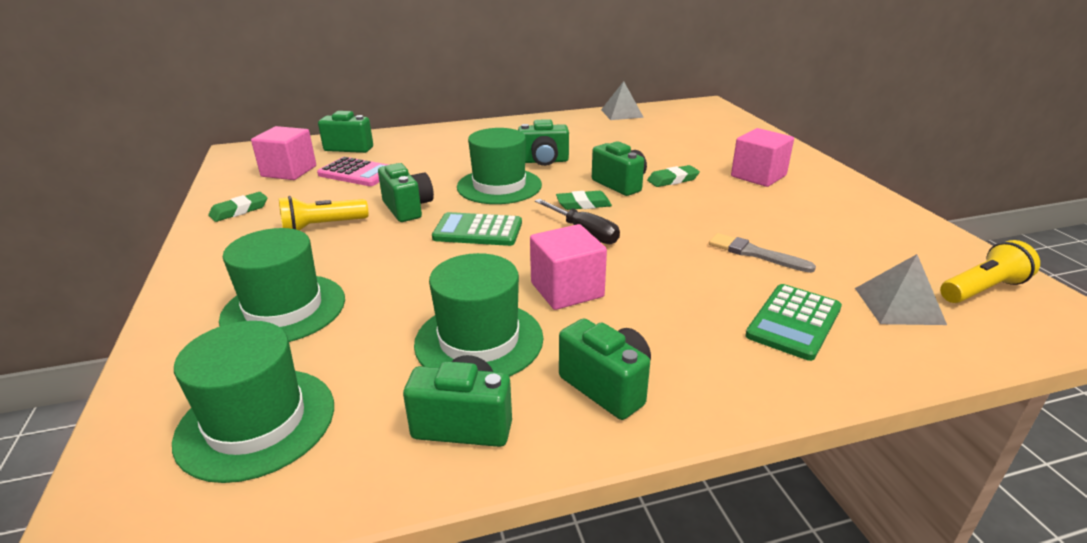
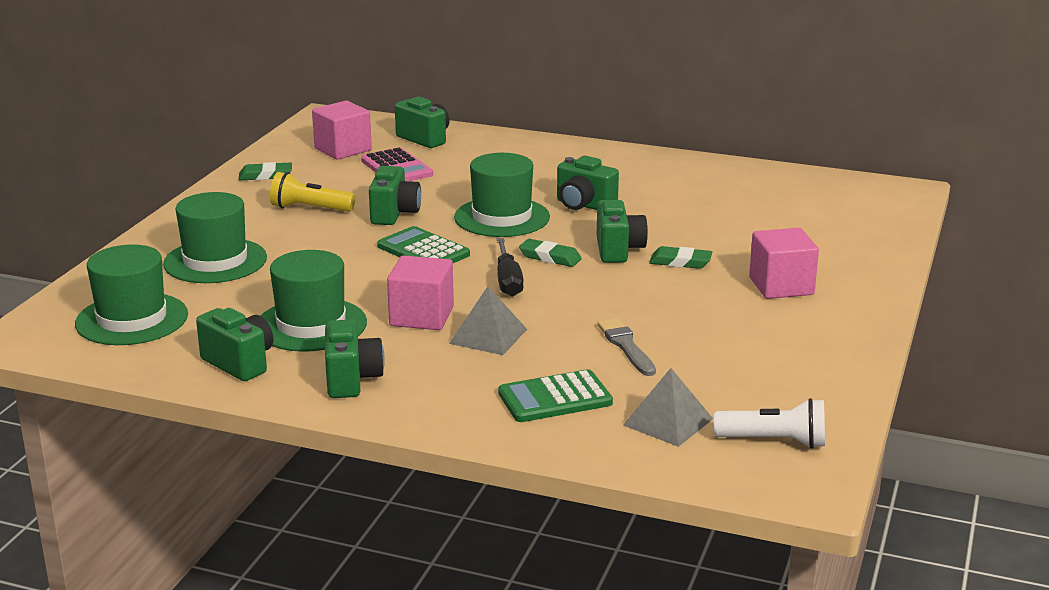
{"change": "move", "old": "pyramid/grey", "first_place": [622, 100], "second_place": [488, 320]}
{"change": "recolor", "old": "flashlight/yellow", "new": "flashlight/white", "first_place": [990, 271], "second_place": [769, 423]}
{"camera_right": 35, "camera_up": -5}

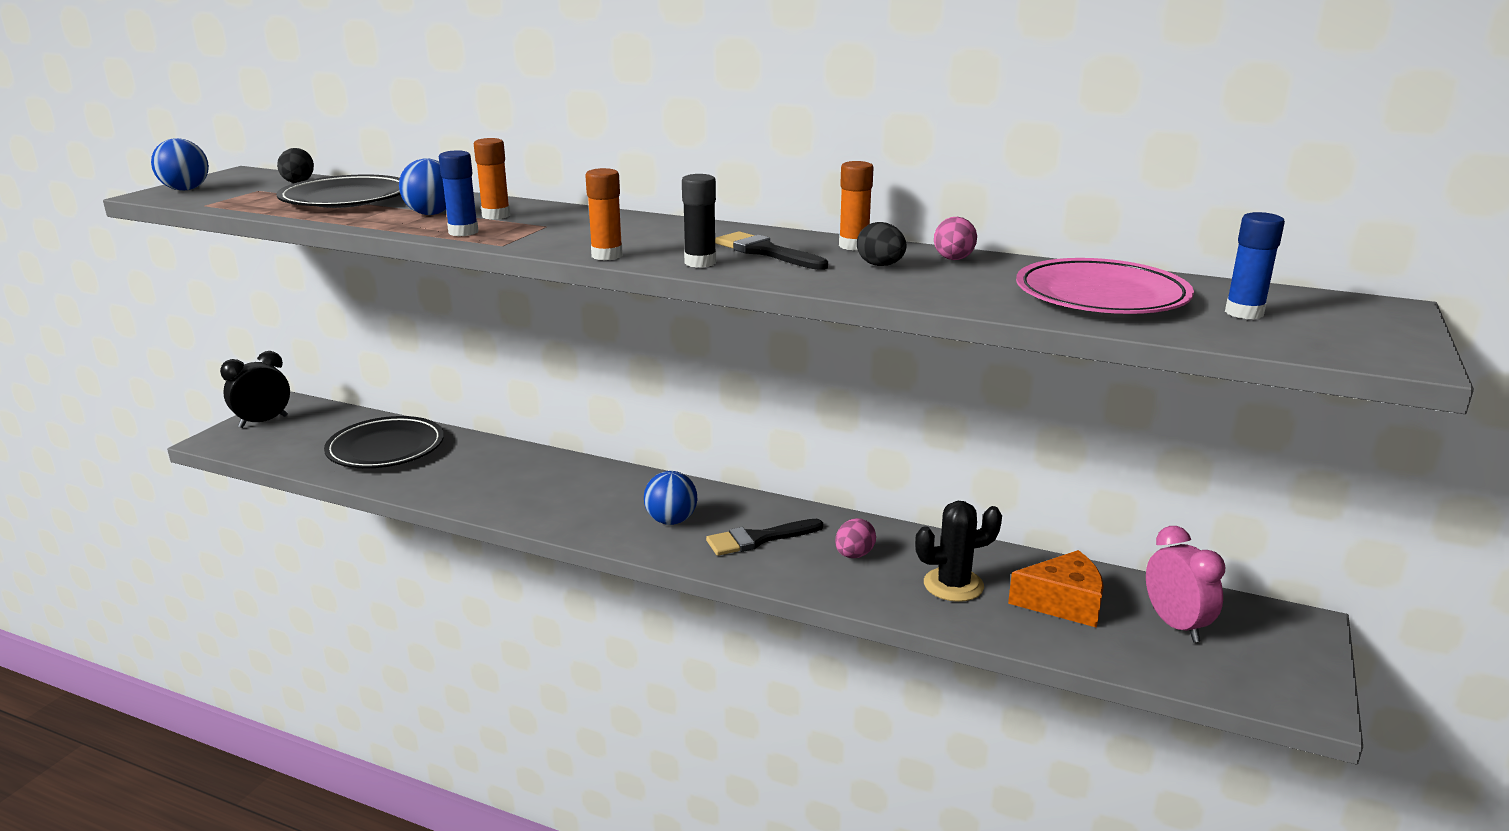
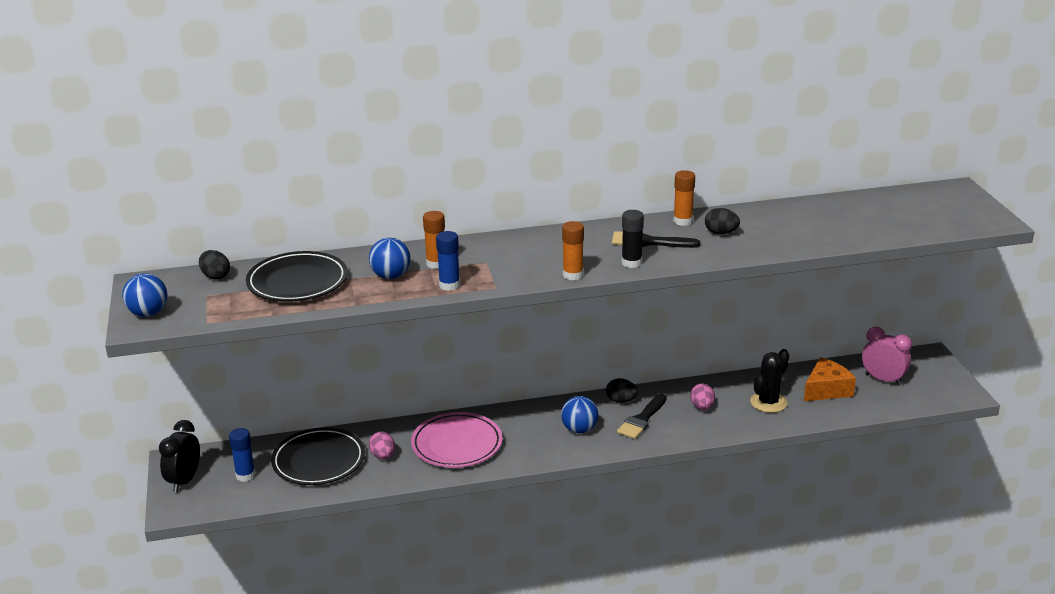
{"change": "move", "old": "egg/pink", "first_place": [955, 238], "second_place": [382, 445]}
{"change": "move", "old": "plate/pink", "first_place": [1105, 286], "second_place": [457, 440]}
{"change": "move", "old": "glue stick/blue", "first_place": [1255, 265], "second_place": [242, 455]}
{"change": "insert", "new": "egg/black", "second_place": [622, 390]}
{"camera_right": -35, "camera_up": 5}

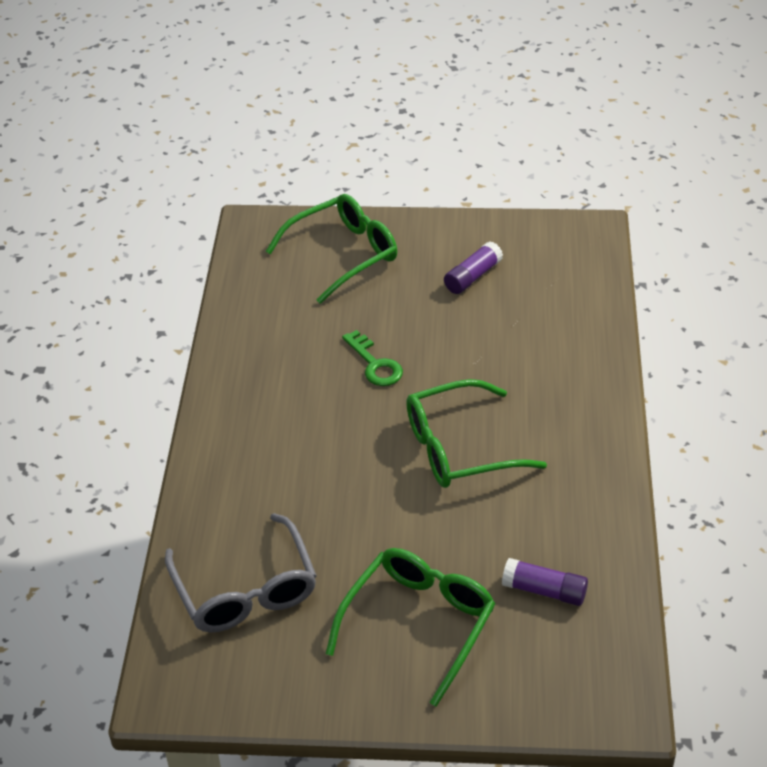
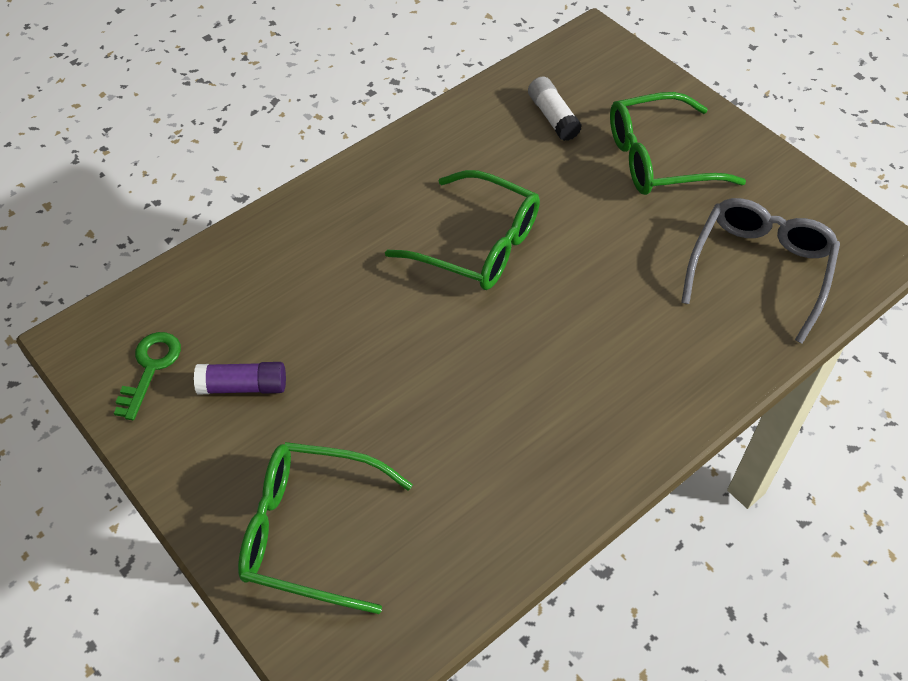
{"change": "move", "old": "key/green", "first_place": [372, 358], "second_place": [147, 376]}
{"change": "recolor", "old": "glue stick/purple", "new": "glue stick/white", "first_place": [545, 582], "second_place": [555, 108]}
{"camera_right": -135, "camera_up": 10}

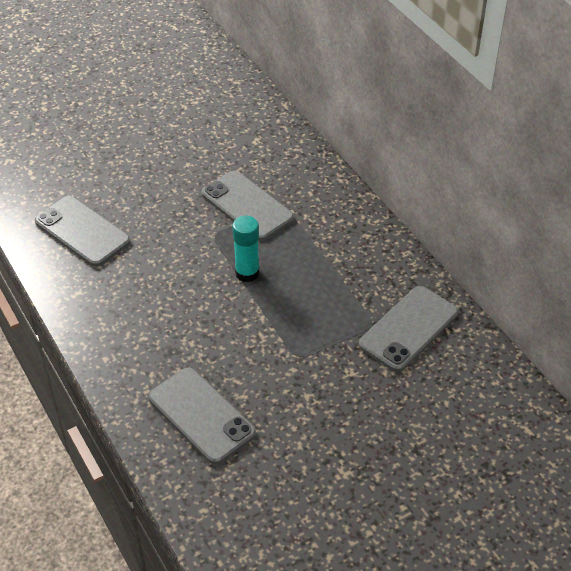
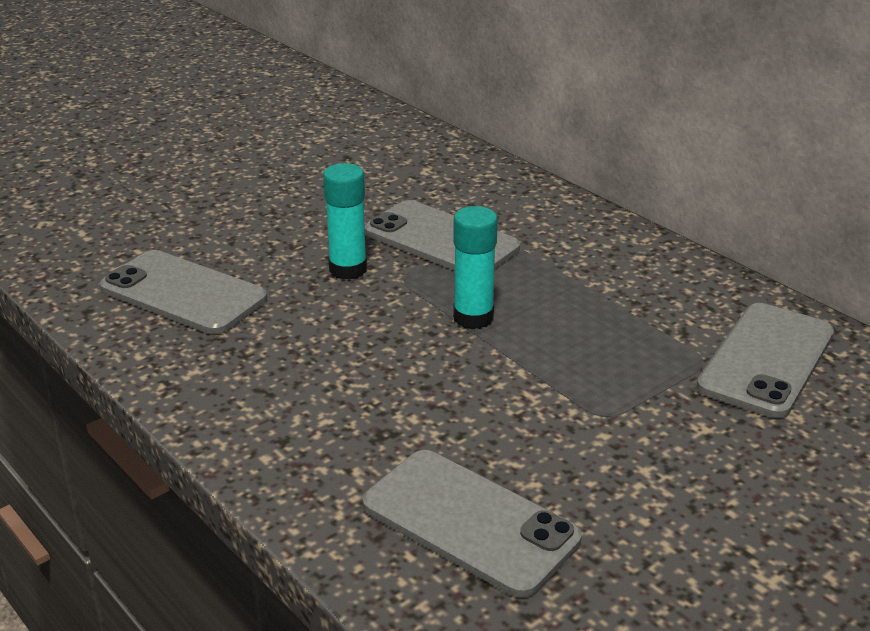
{"change": "insert", "new": "glue stick/turquoise", "second_place": [345, 221]}
{"camera_right": -10, "camera_up": -15}

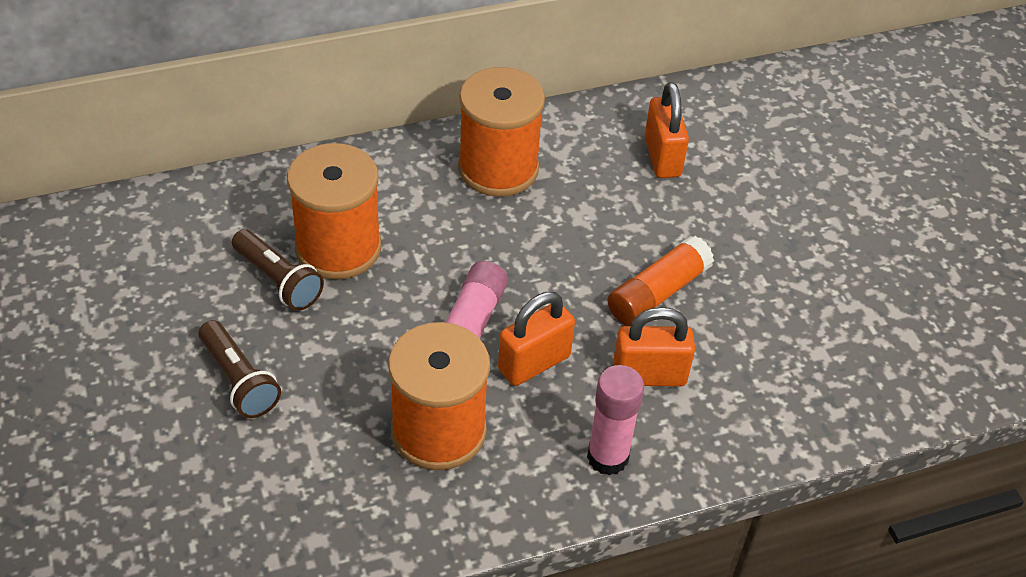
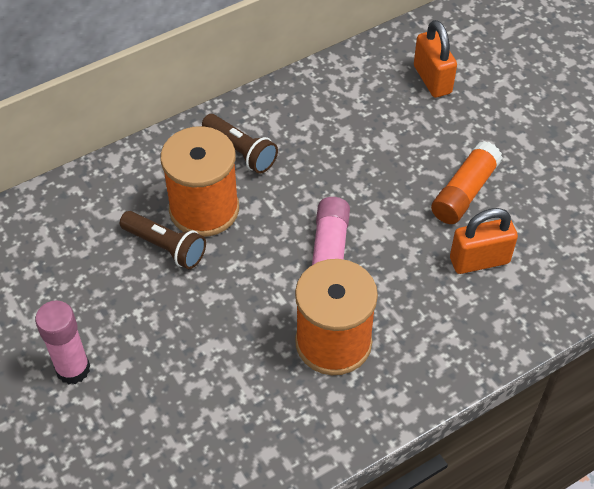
{"change": "move", "old": "flashlight/brown", "first_place": [240, 369], "second_place": [240, 143]}
{"change": "delete", "old": "spool/orange", "first_place": [501, 132]}
{"change": "delete", "old": "padlock/orange", "first_place": [536, 339]}
{"change": "move", "old": "glue stick/pink", "first_place": [615, 420], "second_place": [62, 342]}
{"camera_right": -10, "camera_up": 5}

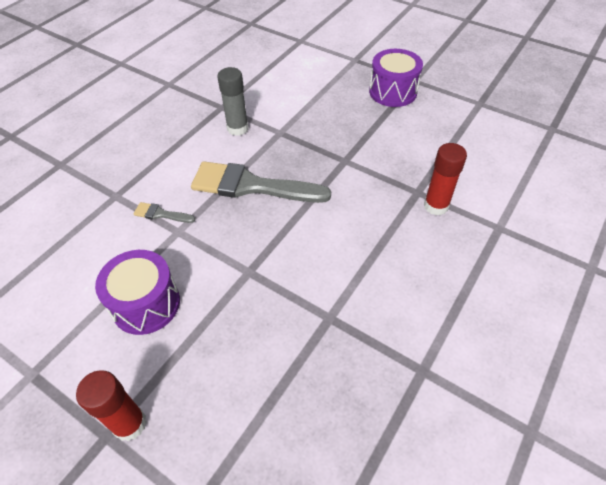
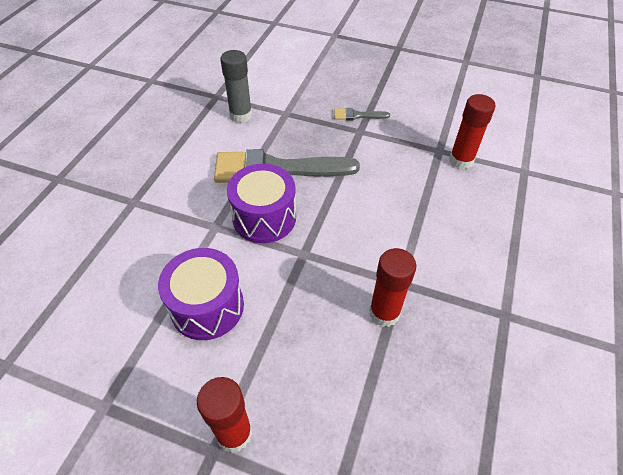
{"change": "move", "old": "brush/grey", "first_place": [164, 212], "second_place": [362, 114]}
{"change": "move", "old": "drum/purple", "first_place": [396, 78], "second_place": [261, 203]}
{"change": "insert", "new": "glue stick/red", "second_place": [392, 287]}
{"camera_right": -15, "camera_up": 0}

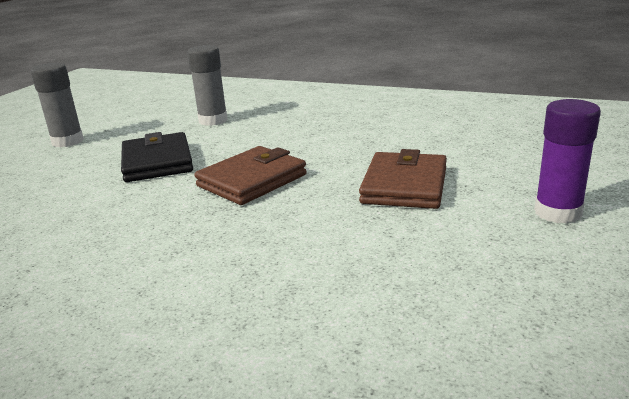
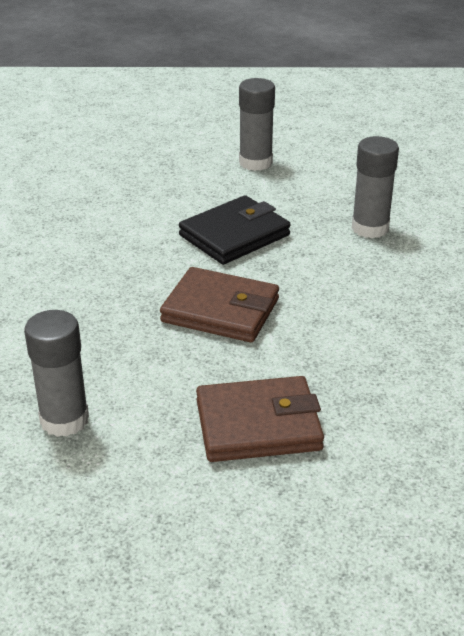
{"change": "delete", "old": "glue stick/purple", "first_place": [567, 161]}
{"change": "insert", "new": "glue stick/grey", "second_place": [56, 373]}
{"camera_right": 65, "camera_up": 10}

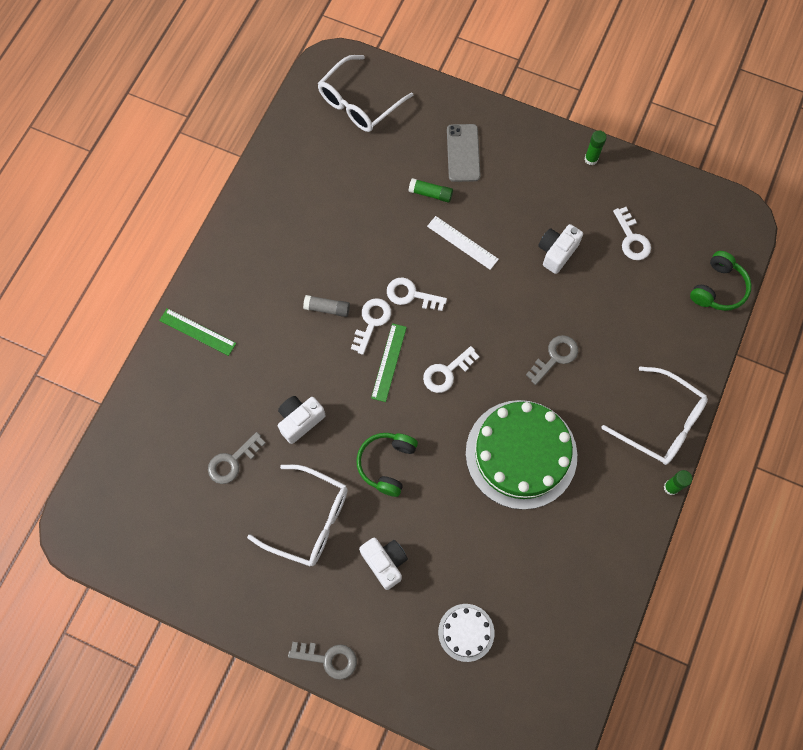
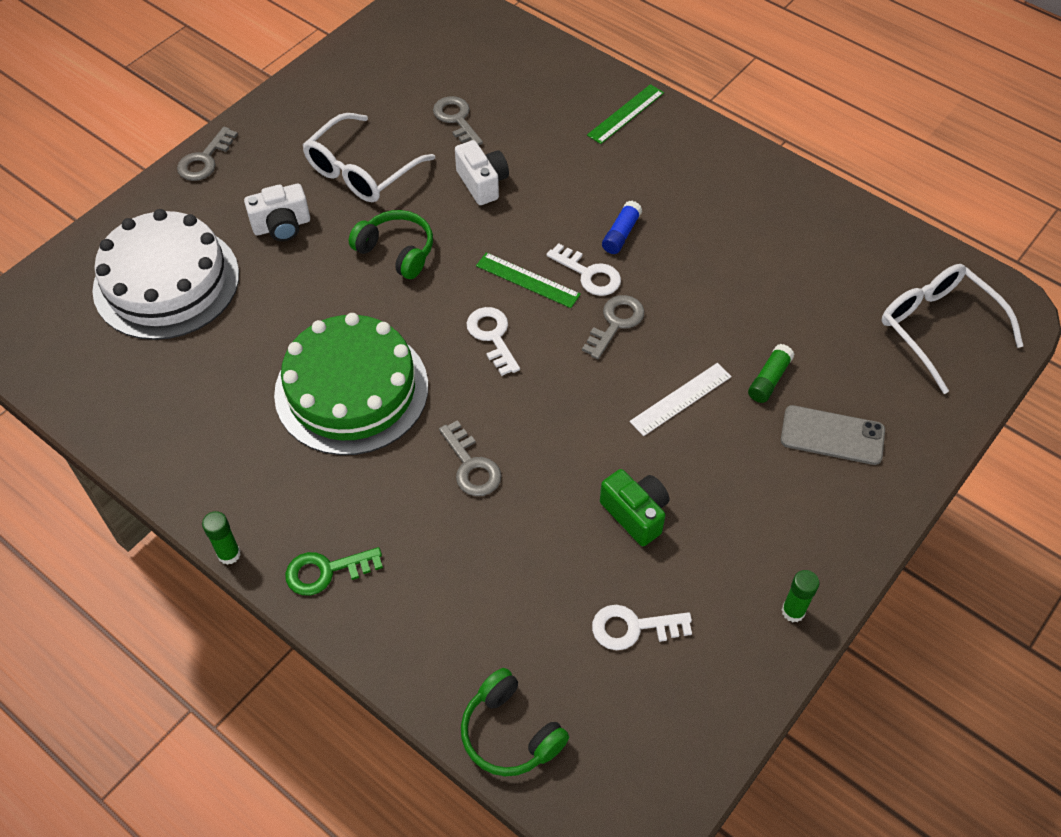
{"change": "recolor", "old": "glue stick/grey", "new": "glue stick/blue", "first_place": [326, 306], "second_place": [622, 227]}
{"change": "recolor", "old": "key/white", "new": "key/grey", "first_place": [417, 294], "second_place": [613, 327]}
{"change": "resize", "old": "cake/white", "first_place": [466, 633], "second_place": [165, 274], "factor": 2.1}
{"change": "recolor", "old": "camera/white", "new": "camera/green", "first_place": [560, 249], "second_place": [634, 507]}
{"change": "replace", "old": "glasses/white", "new": "key/green", "first_place": [654, 416], "second_place": [334, 571]}
{"camera_right": 105, "camera_up": -15}

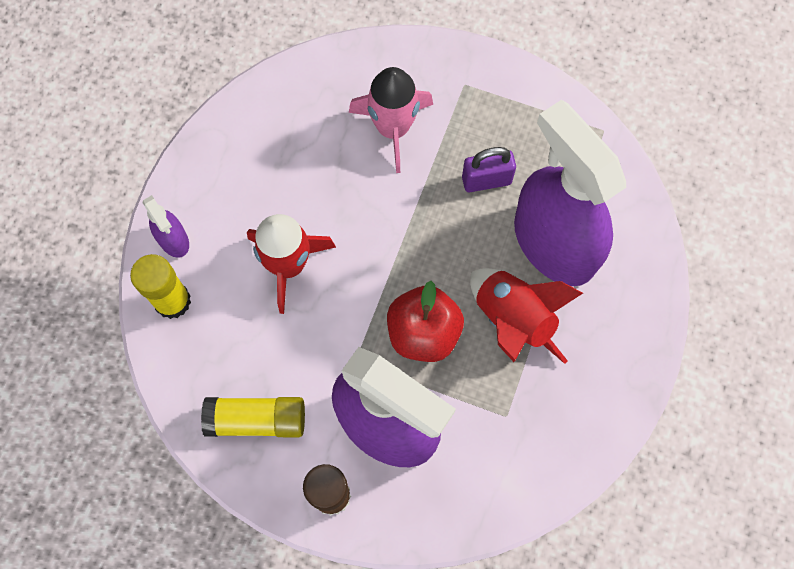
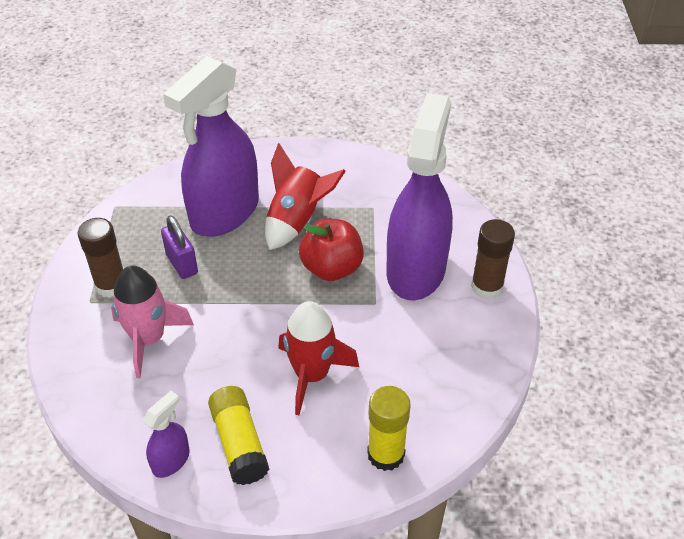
{"change": "move", "old": "spray bottle/purple", "first_place": [166, 226], "second_place": [166, 434]}
{"change": "move", "old": "glue stick/yellow", "first_place": [253, 417], "second_place": [238, 435]}
{"change": "insert", "new": "glue stick/brown", "second_place": [100, 258]}
{"camera_right": -110, "camera_up": -25}

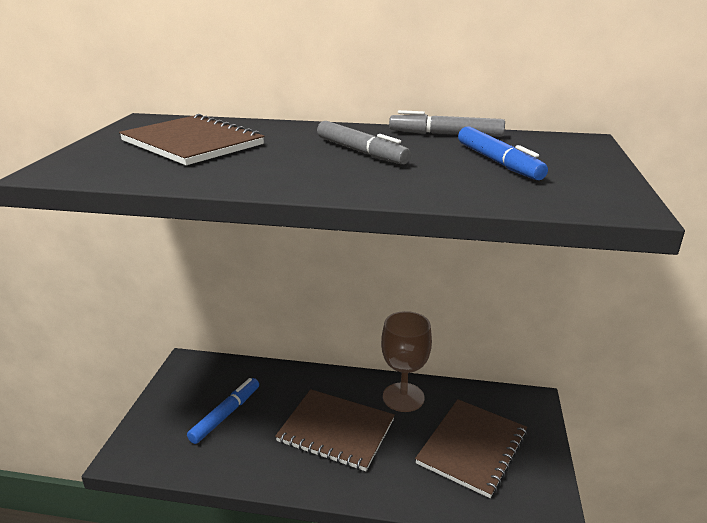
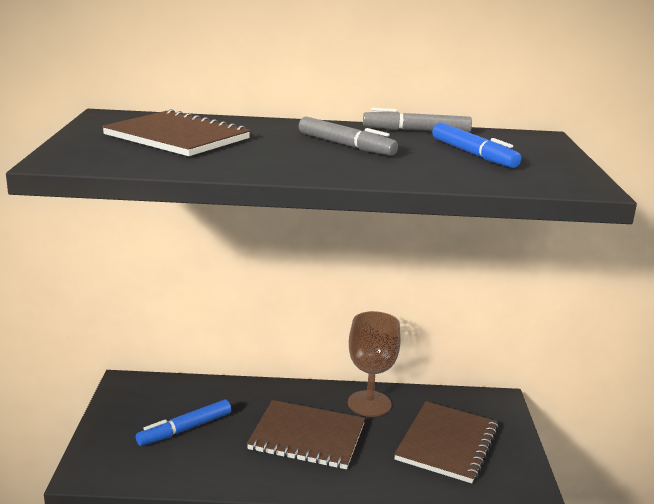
{"change": "rotate", "old": "marker/blue", "first_place": [223, 411], "second_place": [183, 423], "degrees": -150}
{"camera_right": -10, "camera_up": -5}

